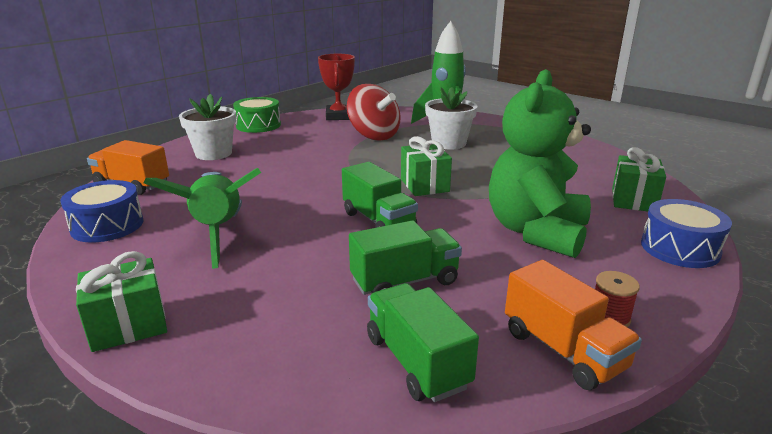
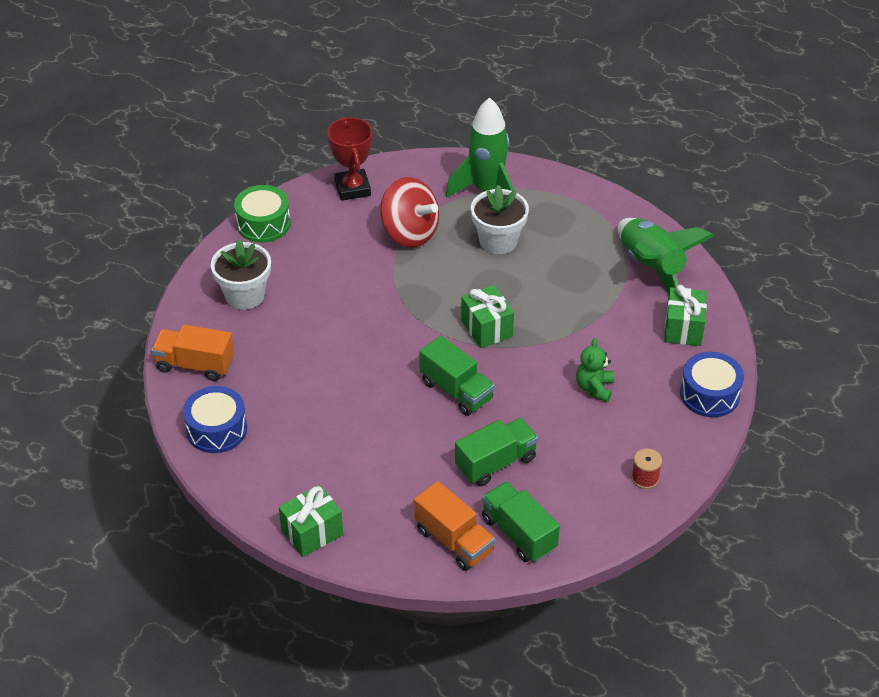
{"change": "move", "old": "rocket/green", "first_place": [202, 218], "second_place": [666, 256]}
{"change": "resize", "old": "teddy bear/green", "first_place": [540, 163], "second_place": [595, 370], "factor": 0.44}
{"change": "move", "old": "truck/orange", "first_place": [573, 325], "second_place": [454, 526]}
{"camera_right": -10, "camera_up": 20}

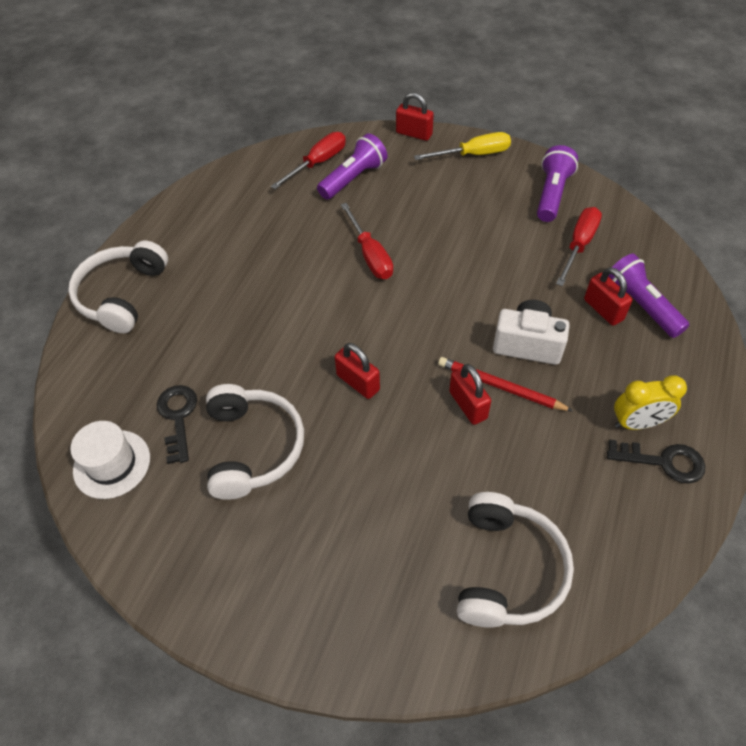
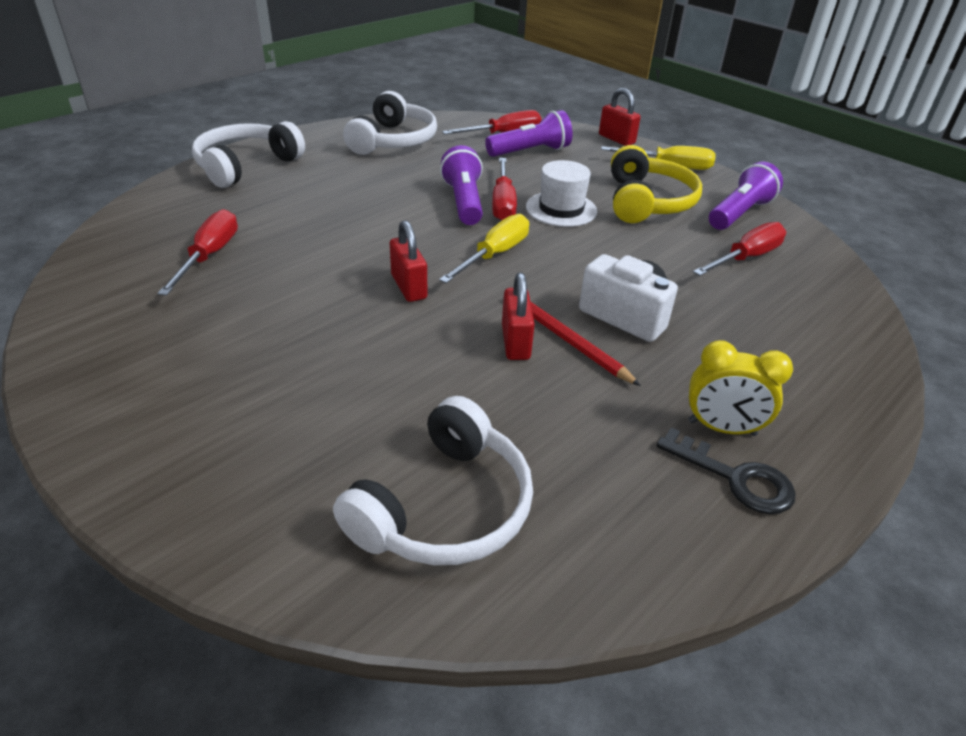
{"change": "move", "old": "hat/white", "first_place": [110, 460], "second_place": [561, 193]}
{"change": "replace", "old": "key/black", "new": "screwdriver/red", "first_place": [177, 424], "second_place": [197, 252]}
{"change": "move", "old": "headphones/white", "first_place": [255, 442], "second_place": [390, 123]}
{"change": "delete", "old": "padlock/red", "first_place": [608, 296]}
{"change": "move", "old": "flashlight/purple", "first_place": [648, 296], "second_place": [461, 185]}
{"change": "insert", "new": "screwdriver/yellow", "second_place": [484, 248]}
{"change": "insert", "new": "headphones/yellow", "second_place": [656, 184]}
{"camera_right": 20, "camera_up": -15}

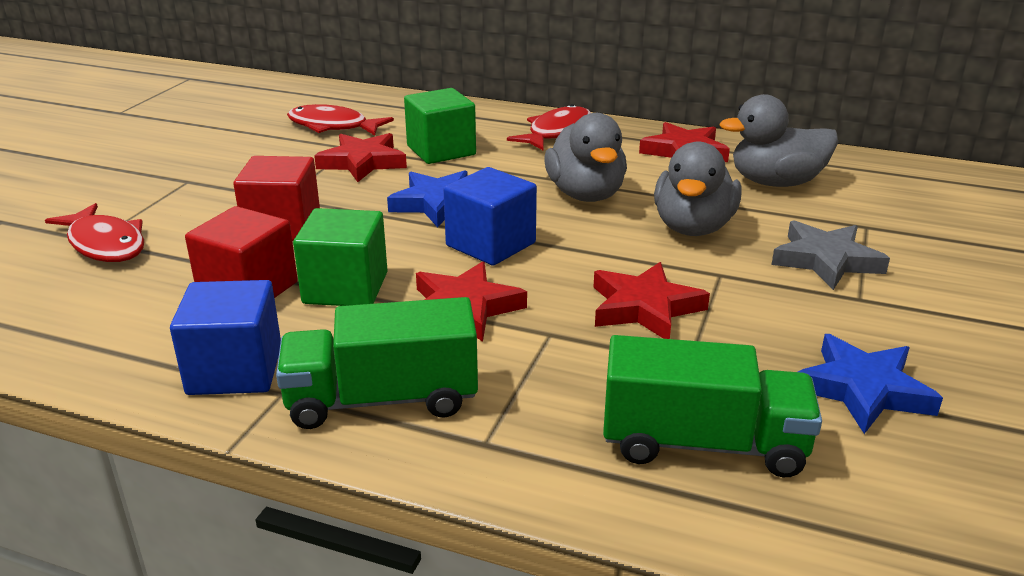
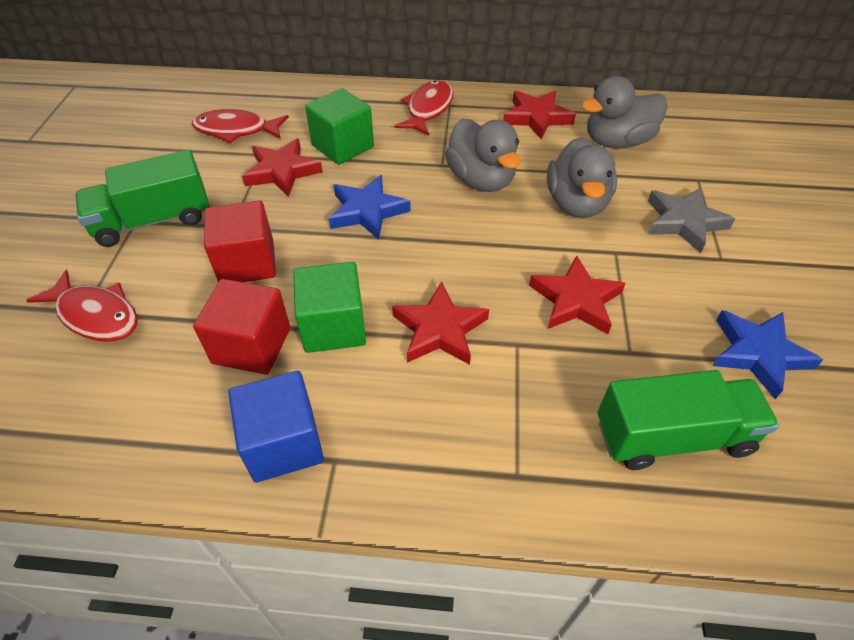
{"change": "move", "old": "truck/green", "first_place": [377, 363], "second_place": [142, 198]}
{"change": "delete", "old": "cube/blue", "first_place": [490, 216]}
{"camera_right": -15, "camera_up": 20}

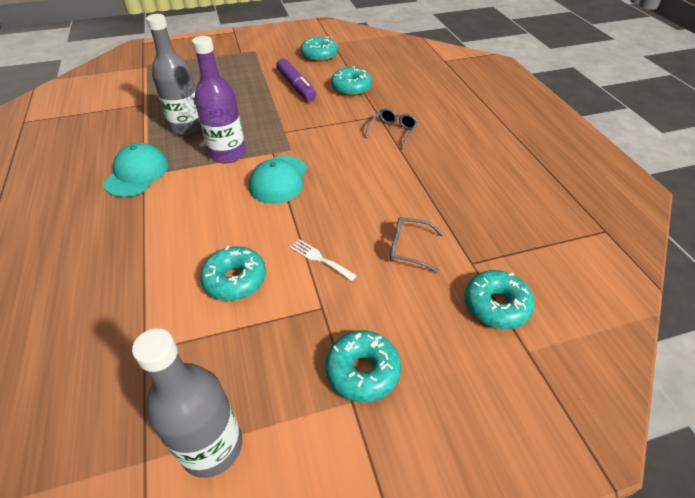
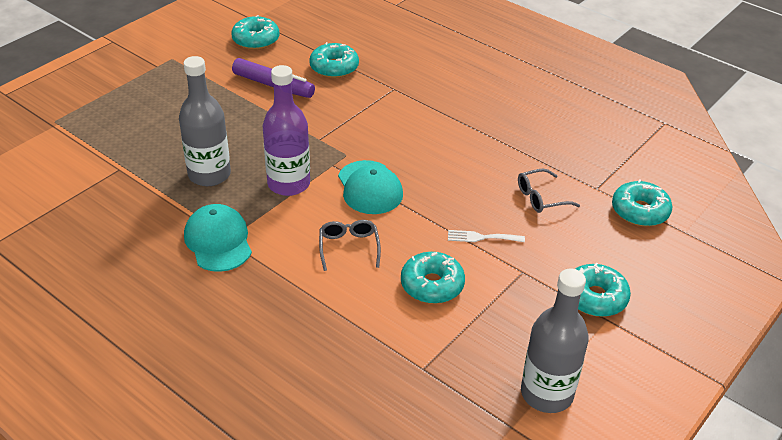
{"change": "move", "old": "glasses/grey", "first_place": [391, 128], "second_place": [350, 245]}
{"camera_right": -35, "camera_up": -5}

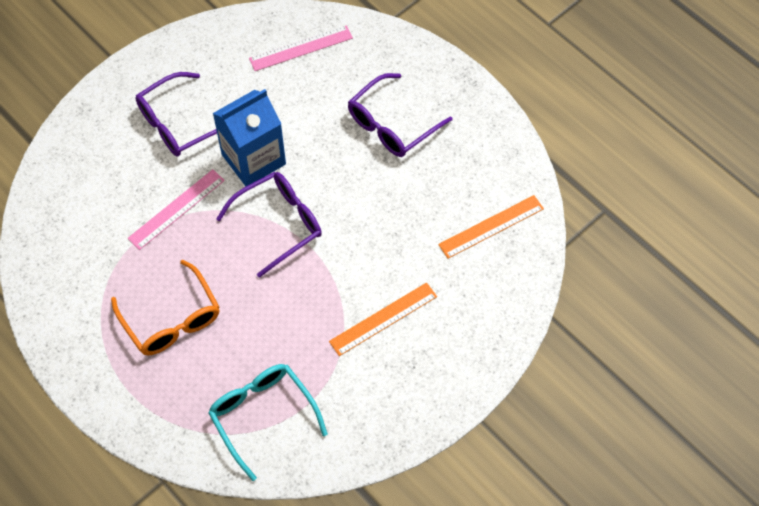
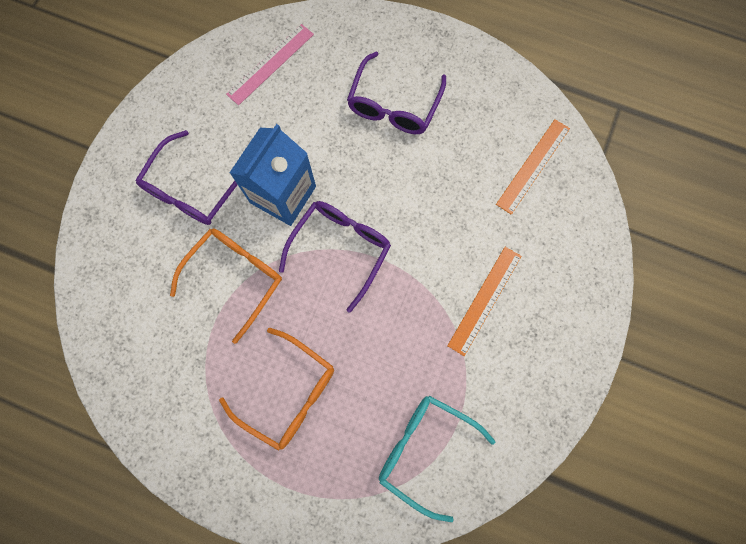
{"change": "replace", "old": "ruler/pink", "new": "glasses/orange", "first_place": [176, 209], "second_place": [226, 286]}
{"camera_right": -25, "camera_up": 15}

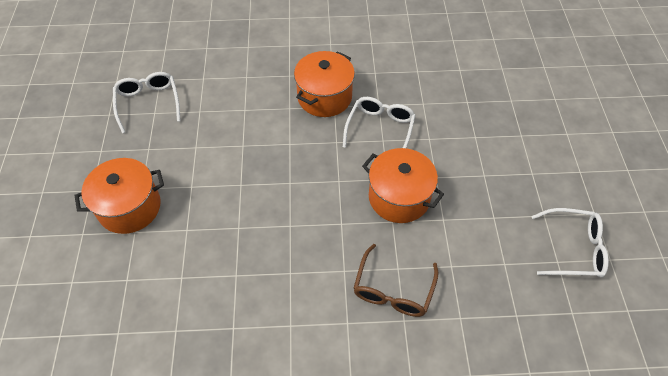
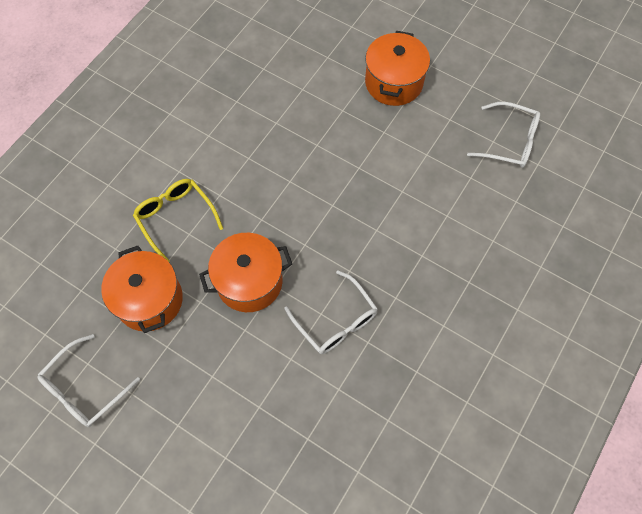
{"change": "move", "old": "pot/orange", "first_place": [324, 84], "second_place": [142, 289]}
{"change": "recolor", "old": "glasses/brown", "new": "glasses/yellow", "first_place": [396, 280], "second_place": [178, 220]}
{"camera_right": 125, "camera_up": 10}

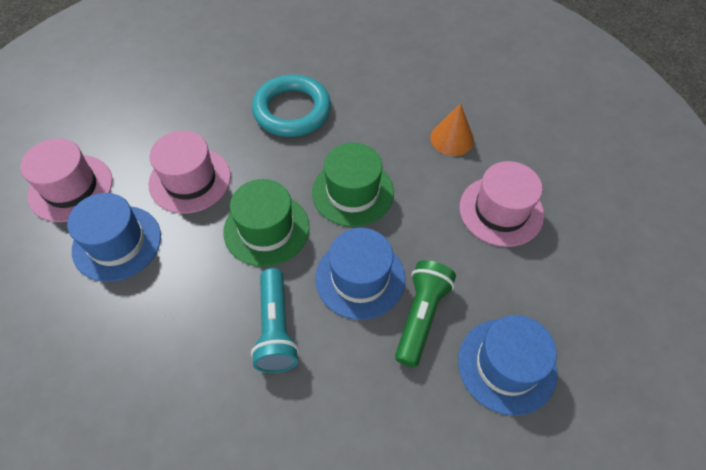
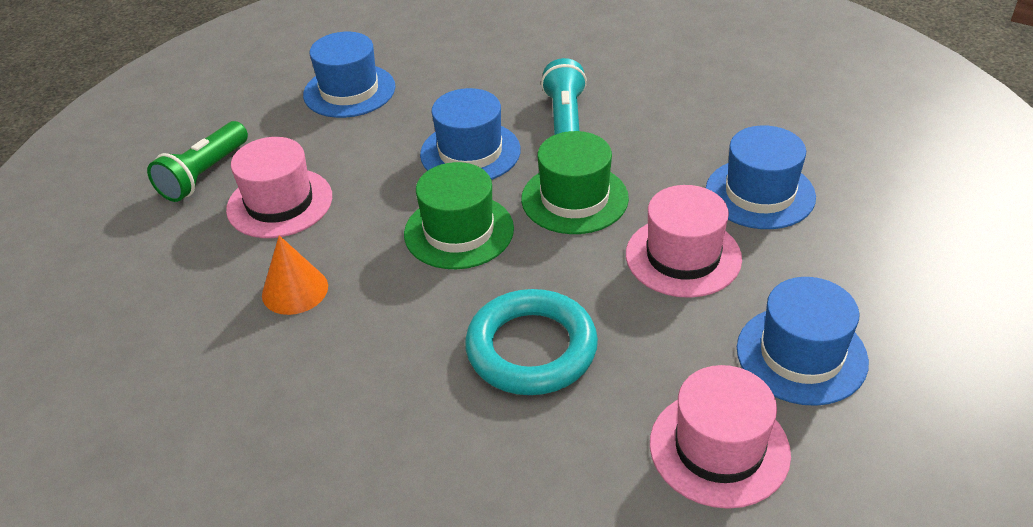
{"change": "move", "old": "hat/pink", "first_place": [66, 180], "second_place": [720, 437]}
{"change": "move", "old": "flashlight/green", "first_place": [425, 313], "second_place": [197, 161]}
{"change": "insert", "new": "hat/blue", "second_place": [803, 341]}
{"camera_right": -170, "camera_up": -15}

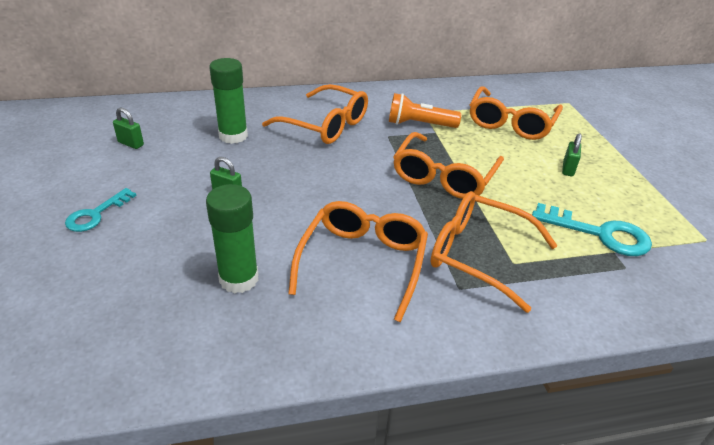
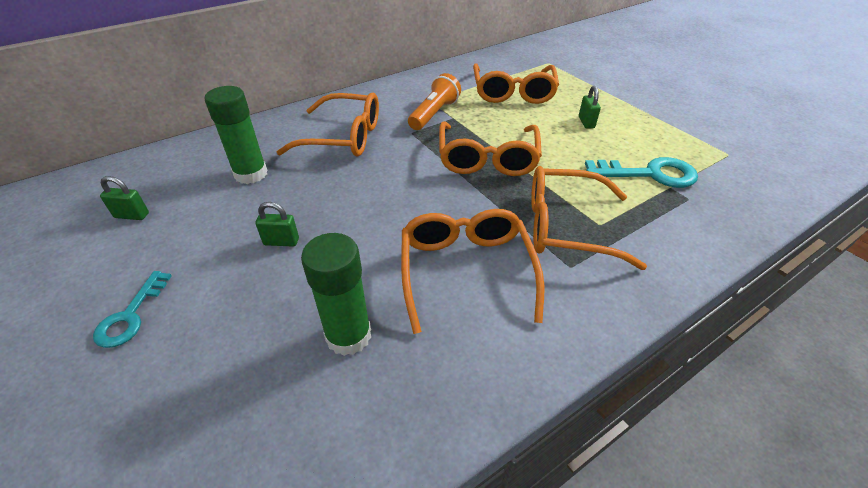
{"change": "rotate", "old": "flashlight/orange", "first_place": [425, 110], "second_place": [434, 101], "degrees": 135}
{"camera_right": -20, "camera_up": 5}

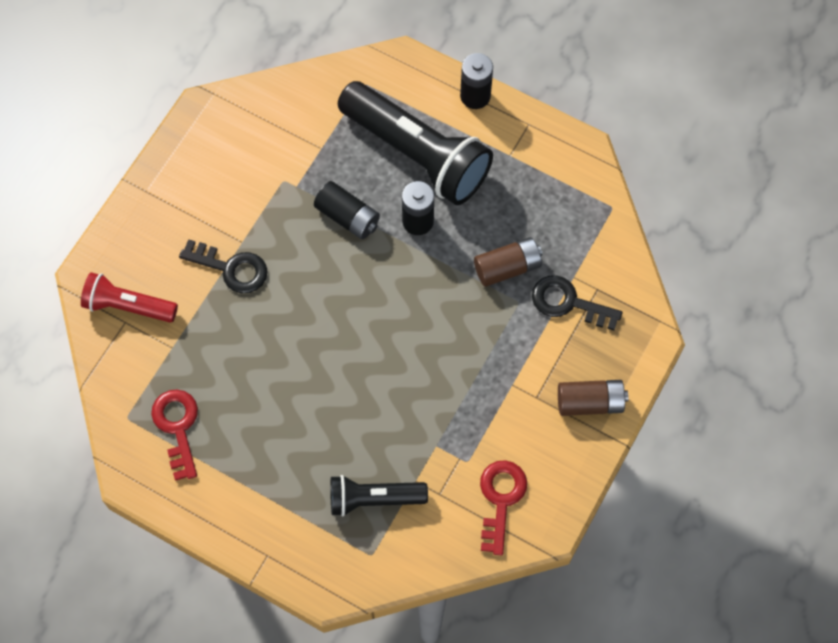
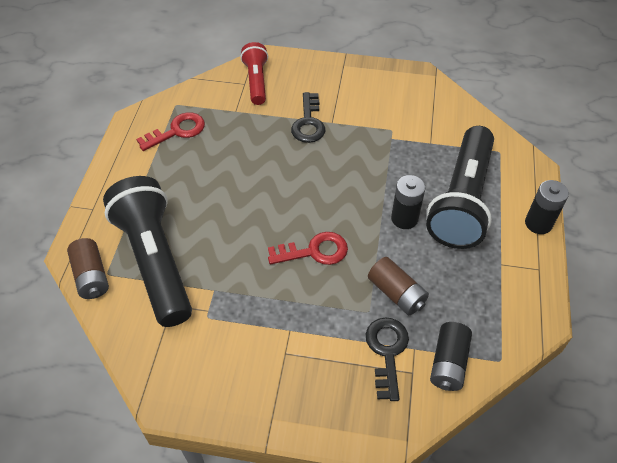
{"change": "move", "old": "battery/black", "first_place": [347, 210], "second_place": [451, 356]}
{"change": "resize", "old": "flashlight/black", "first_place": [379, 496], "second_place": [147, 251], "factor": 1.83}
{"change": "move", "old": "key/red", "first_place": [503, 507], "second_place": [308, 248]}
{"change": "move", "old": "battery/brown", "first_place": [593, 398], "second_place": [88, 268]}
{"camera_right": 70, "camera_up": -15}

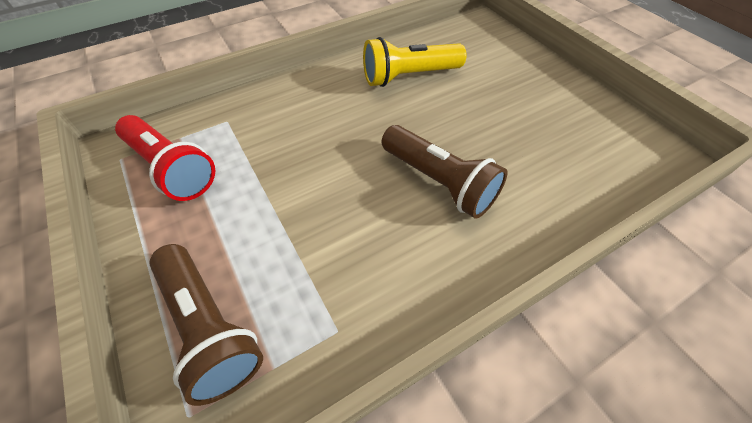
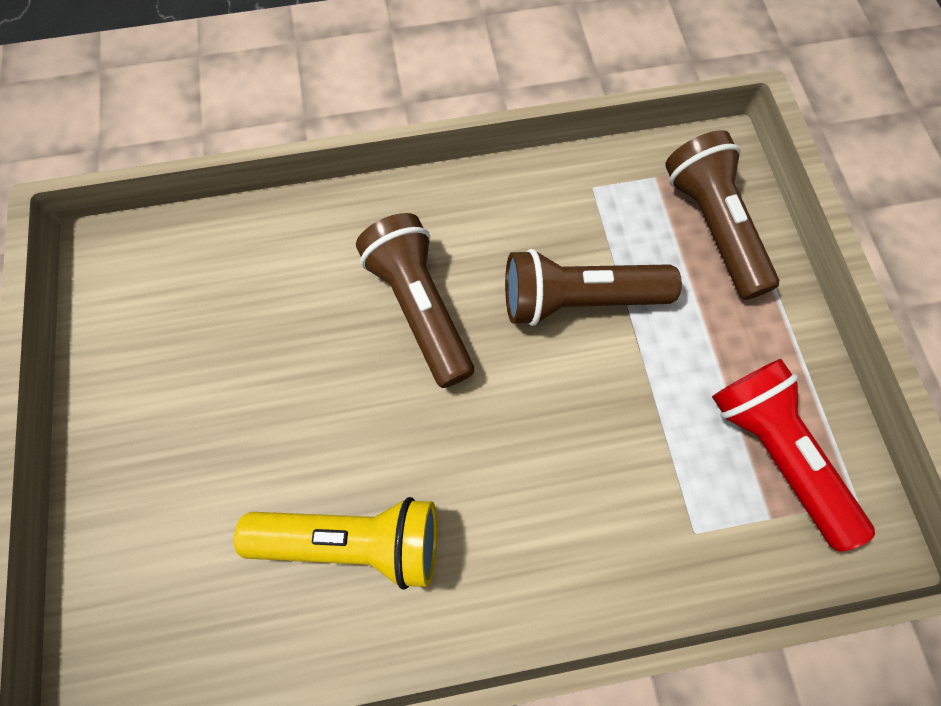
{"change": "insert", "new": "flashlight/brown", "second_place": [593, 287]}
{"camera_right": -160, "camera_up": 15}

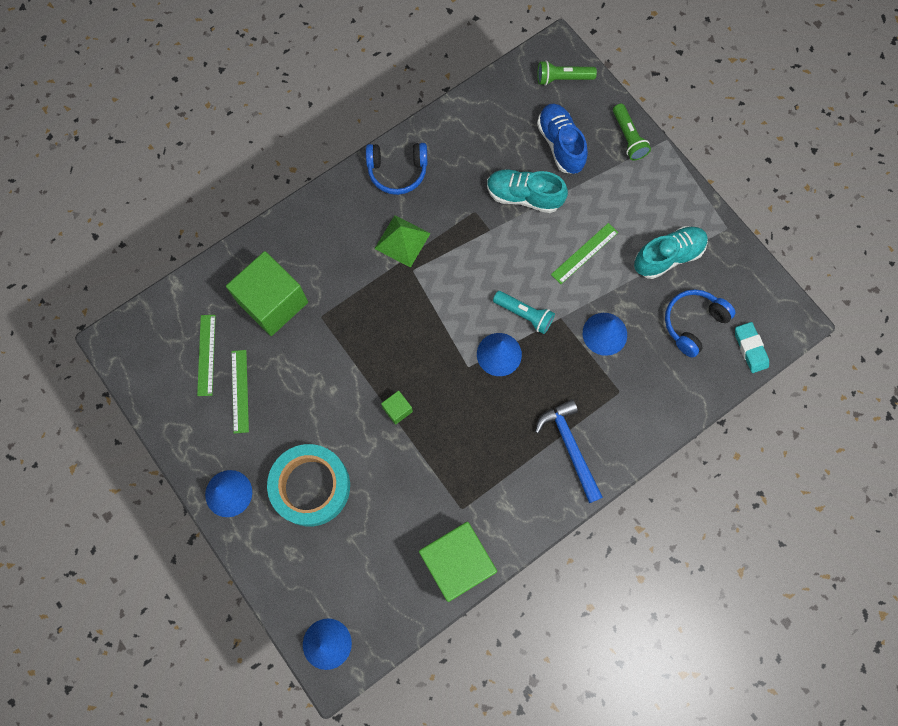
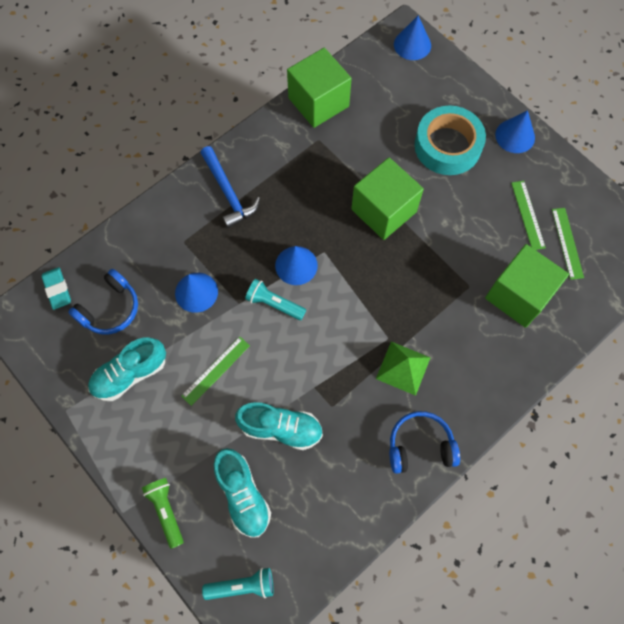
{"change": "resize", "old": "cube/green", "first_place": [397, 408], "second_place": [387, 199], "factor": 2.39}
{"change": "recolor", "old": "flashlight/green", "new": "flashlight/turquoise", "first_place": [567, 73], "second_place": [237, 584]}
{"change": "recolor", "old": "shoe/blue", "new": "shoe/turquoise", "first_place": [562, 139], "second_place": [242, 493]}
{"camera_right": 175, "camera_up": -5}

